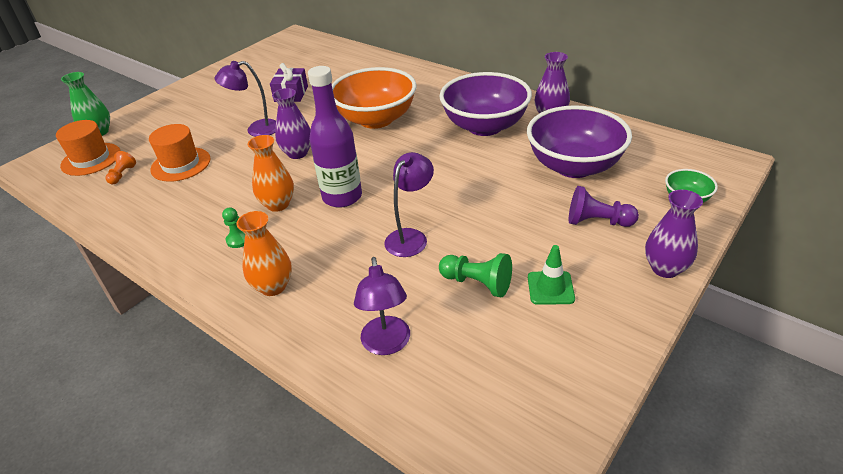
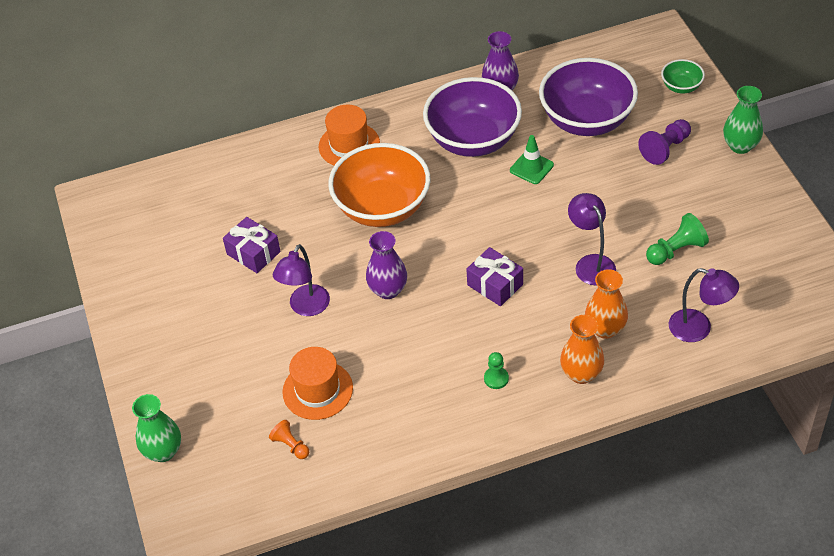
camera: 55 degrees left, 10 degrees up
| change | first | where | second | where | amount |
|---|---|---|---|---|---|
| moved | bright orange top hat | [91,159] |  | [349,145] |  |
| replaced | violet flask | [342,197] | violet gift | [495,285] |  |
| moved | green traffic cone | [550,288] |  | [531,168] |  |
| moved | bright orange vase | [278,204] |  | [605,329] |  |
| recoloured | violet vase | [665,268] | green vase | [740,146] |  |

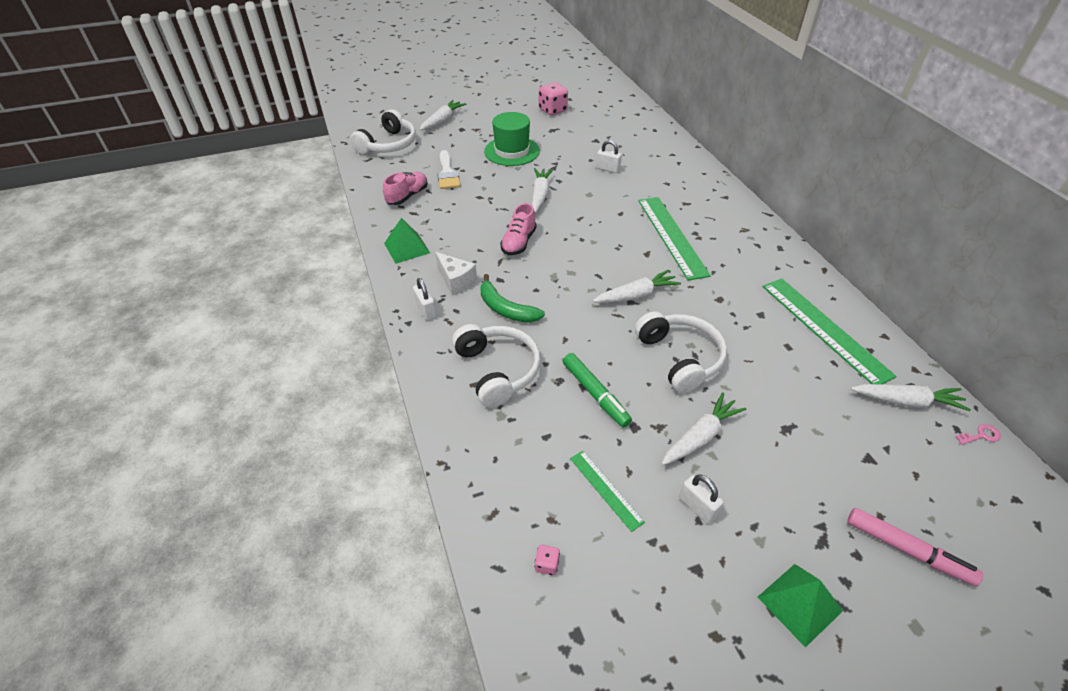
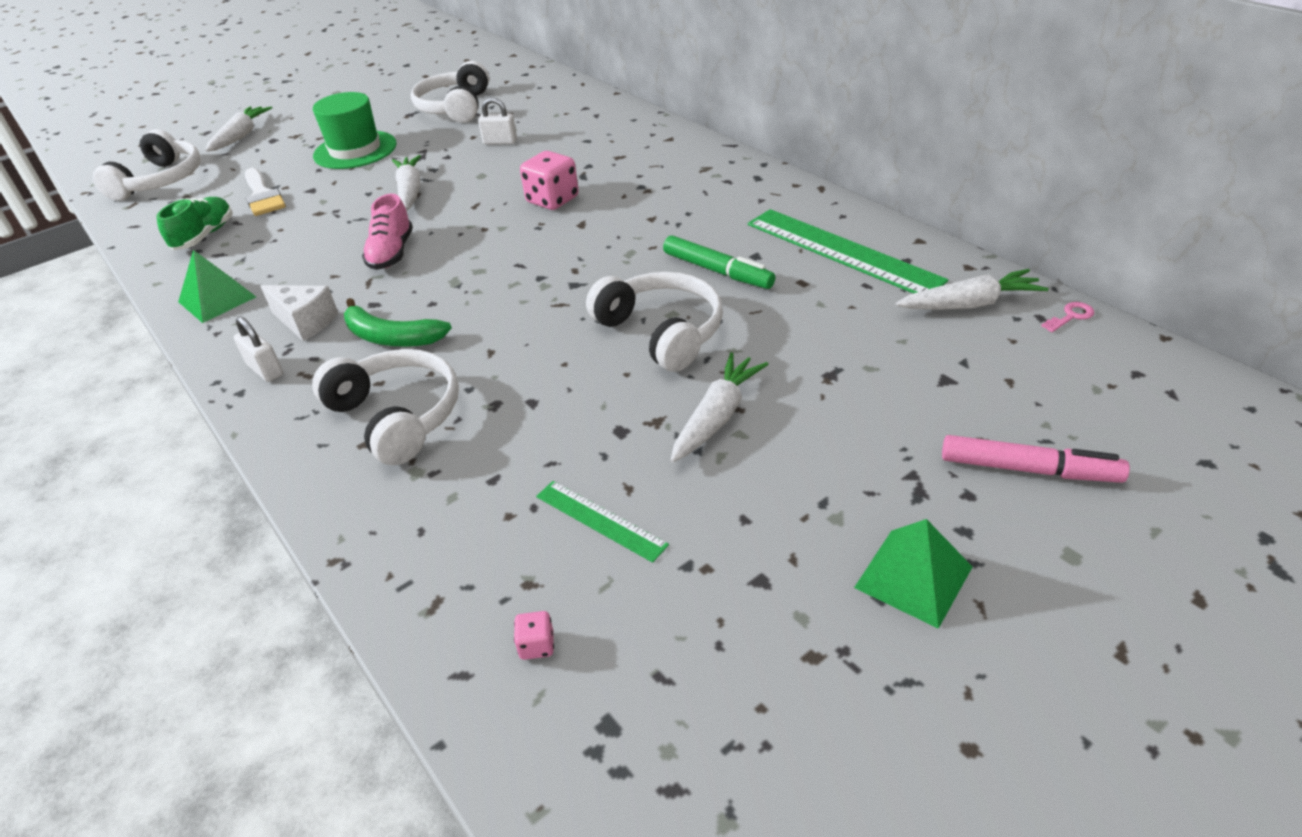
camera: 15 degrees left, 5 degrees down
| change | first | where | second | where | amount |
|---|---|---|---|---|---|
| recoloured | rose-pink lace-up shoe | [407,196] | green lace-up shoe | [204,236] |  |
| added |  |  | pure white headset | [455,107] |  |
| moved | rose-pink game die | [552,110] |  | [552,200] |  |
| moved | green marker pen | [595,394] |  | [717,271] |  |
| removed | pure white toy carrot | [636,295] |  |  |  |
| removed | green straightedge | [671,236] |  |  |  |
| removed | pure white padlock | [697,507] |  |  |  |

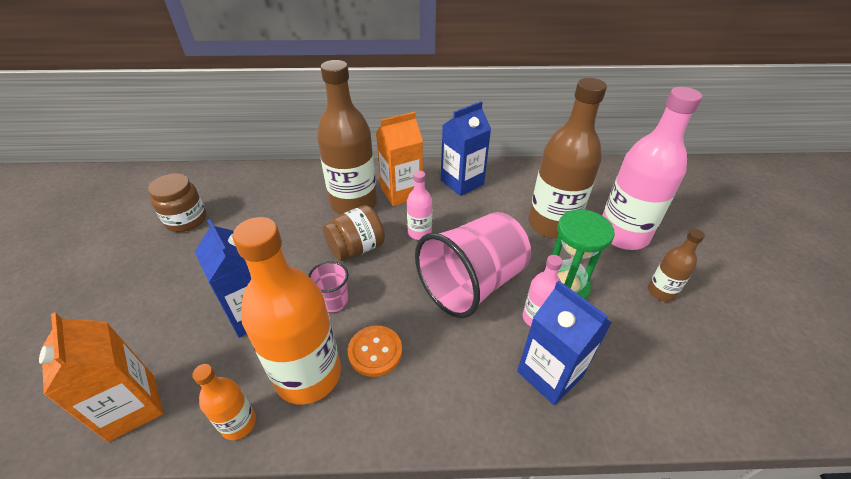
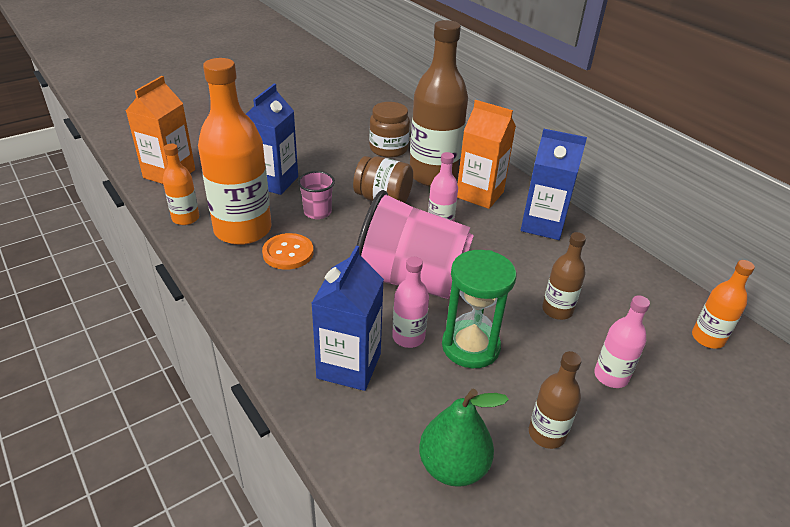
camera: 55 degrees right, 5 degrees down
| change | first | where | second | where | amount |
|---|---|---|---|---|---|
| moved | brown preserve jar | [186,220] |  | [388,149] |  |
| added |  |  | green pear | [453,467] |  |
| resized | brown flask | [552,224] |  | [557,310] | x0.48 |
| resized | rose-pink flask | [622,234] |  | [611,376] | x0.48 |
| added |  |  | bright orange flask | [707,338] |  |

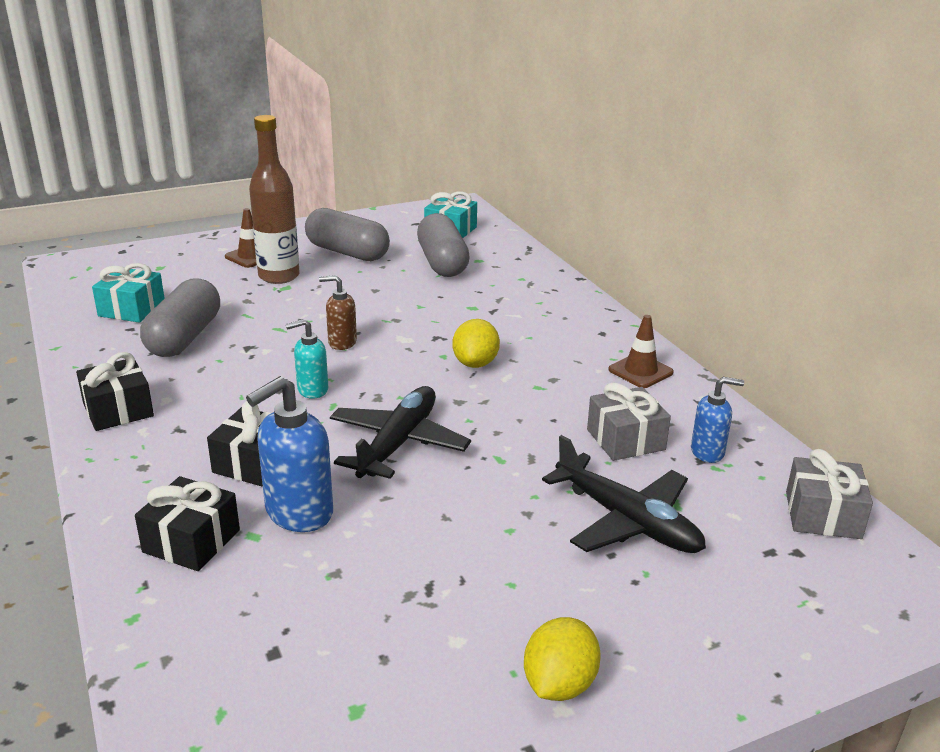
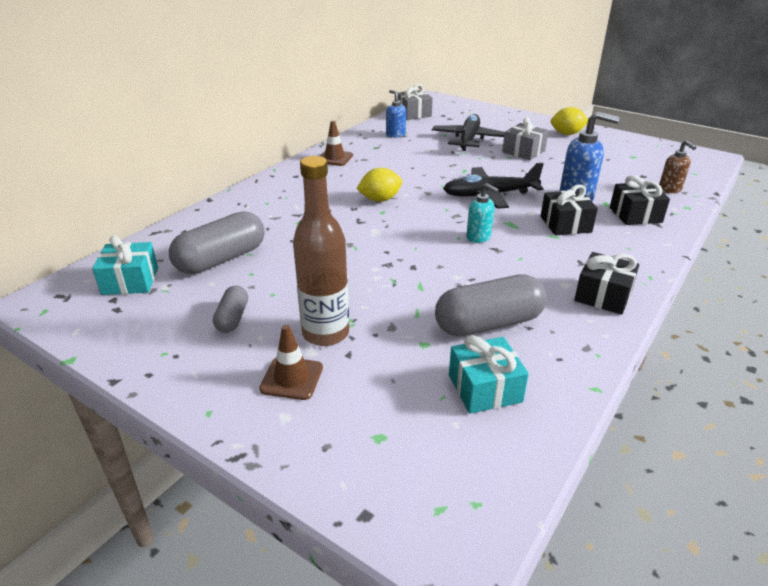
camera: 120 degrees left, 5 degrees up
| change | first | where | second | where | amount |
|---|---|---|---|---|---|
| resized | grey capsule | [347,252] |  | [232,318] | x0.53 |
| moved | grey gift | [625,440] |  | [523,151] |  |
| moved | brown pump bottle | [342,342] |  | [670,189] |  |

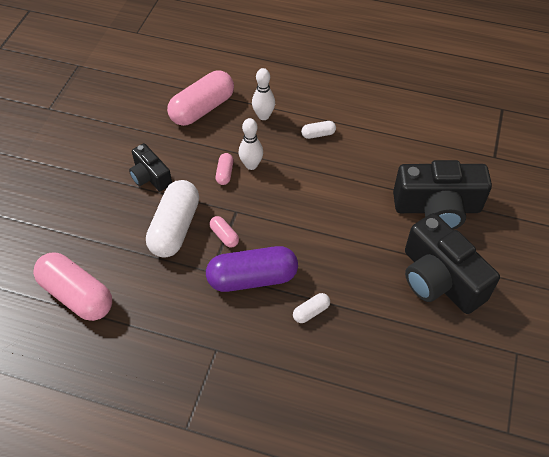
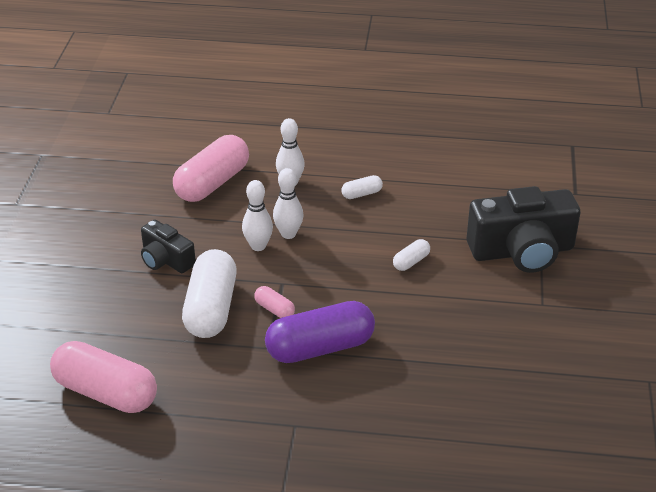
camera: 10 degrees left, 15 degrees down
| change | first | where | second | where | amount |
|---|---|---|---|---|---|
| replaced | rose-pink capsule | [225,173] | pure white bowling pin | [258,246] |  |
| moved | pure white capsule | [311,312] |  | [411,262] |  |
| removed | jet-black compact camera | [439,279] |  |  |  |

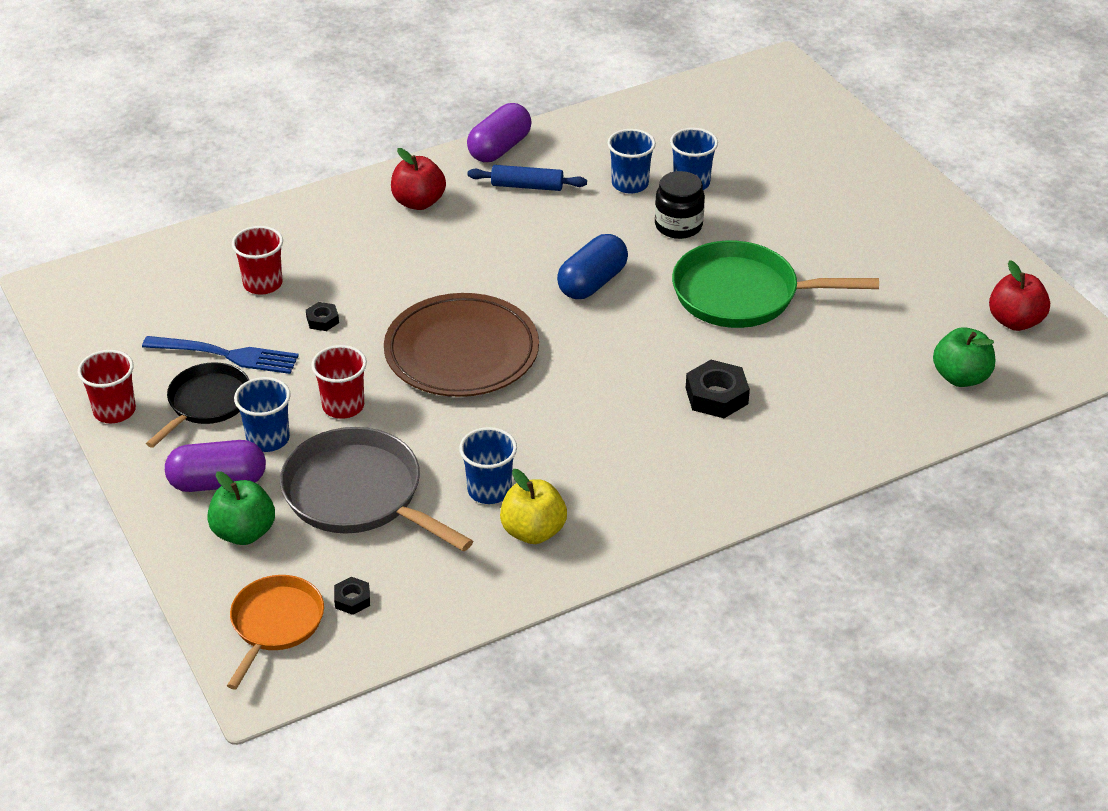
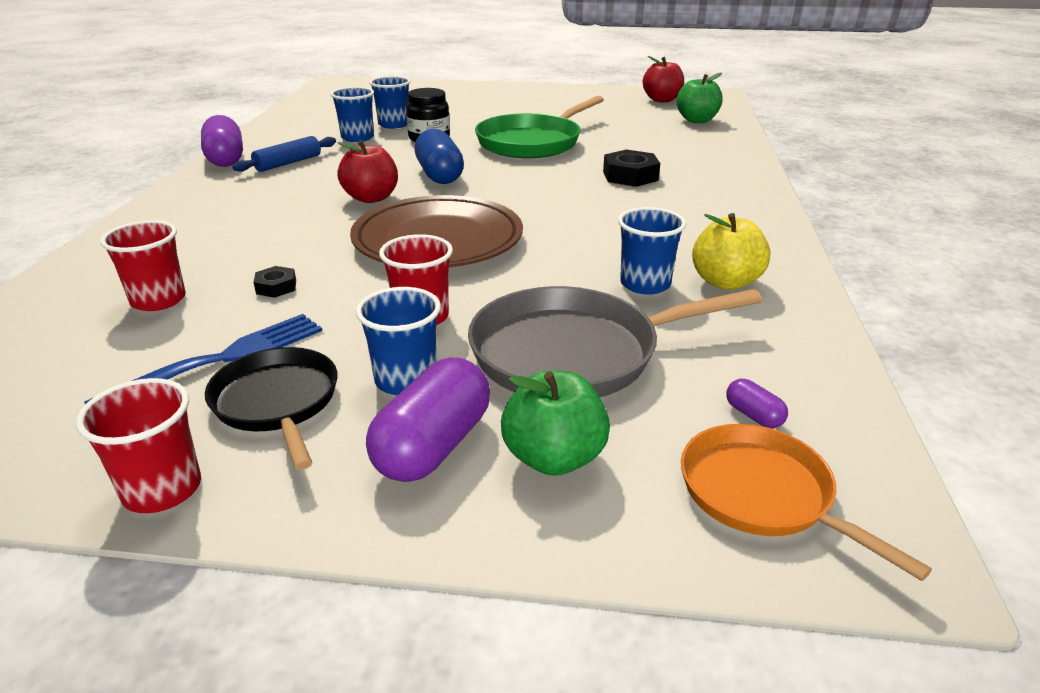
camera: 55 degrees left, 10 degrees down
| change | first | where | second | where | amount |
|---|---|---|---|---|---|
| moved | red apple | [418,202] |  | [371,198] |  |
| replaced | jet-black nut | [352,599] | violet capsule | [753,415] |  |

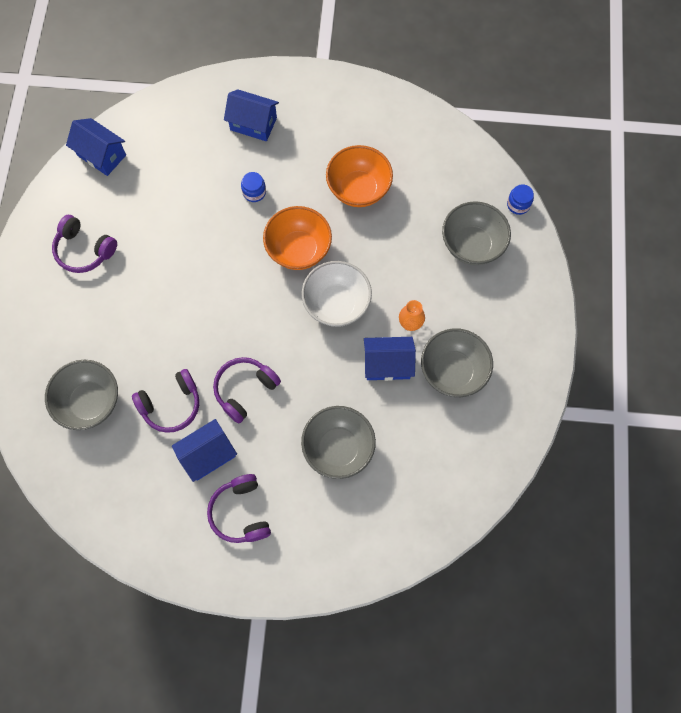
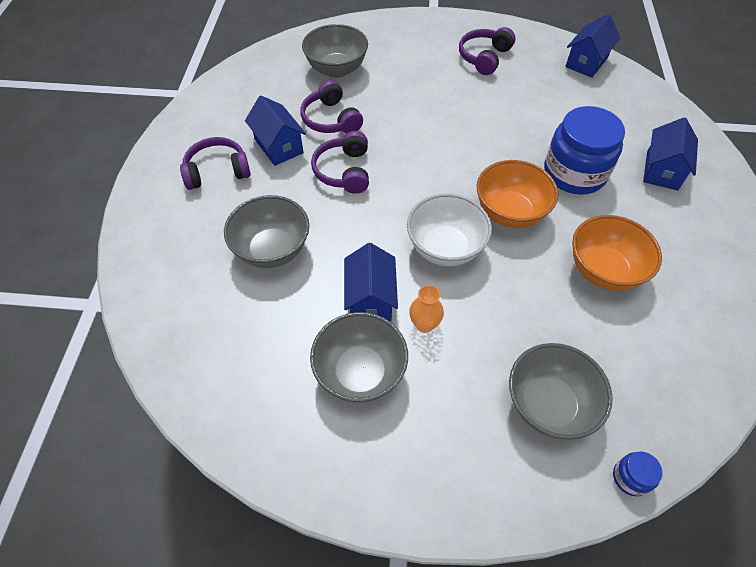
camera: 90 degrees right, 15 degrees down
| change | first | where | second | where | amount |
|---|---|---|---|---|---|
| turned | violet headset | [245,390] |  | [344,171] | 135 degrees counterclockwise |
| resized | royal blue preserve jar | [254,192] |  | [574,173] | x2.38 |

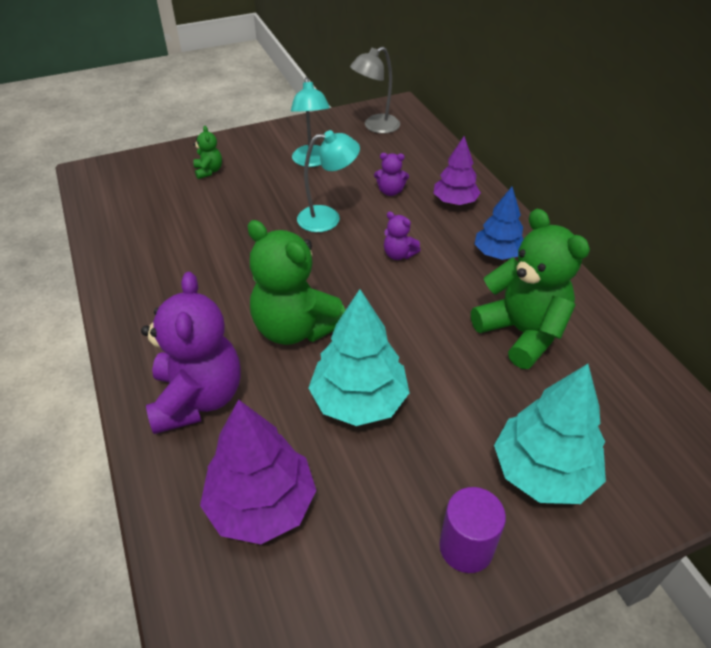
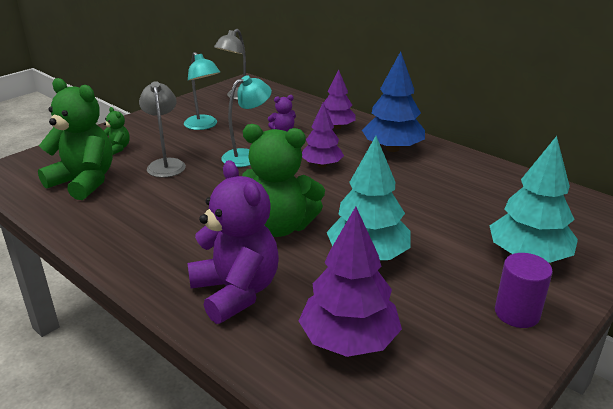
camera: 25 degrees left, 15 degrees down
| change | first | where | second | where | amount |
|---|---|---|---|---|---|
| moved | green teddy | [521,332] |  | [84,182] |  |
| added |  |  | grey reading lamp | [166,164] |  |
| replaced | violet teddy | [398,254] | violet tree | [322,165] |  |
| resized | royal blue tree | [497,253] |  | [392,149] | x1.54 |

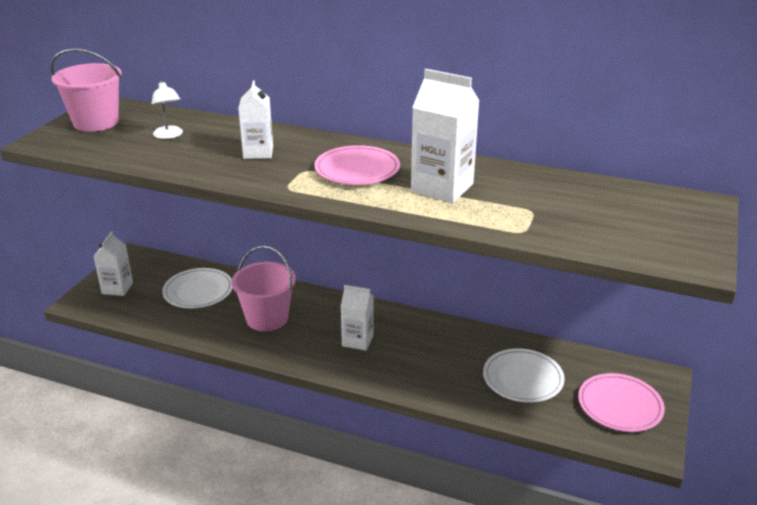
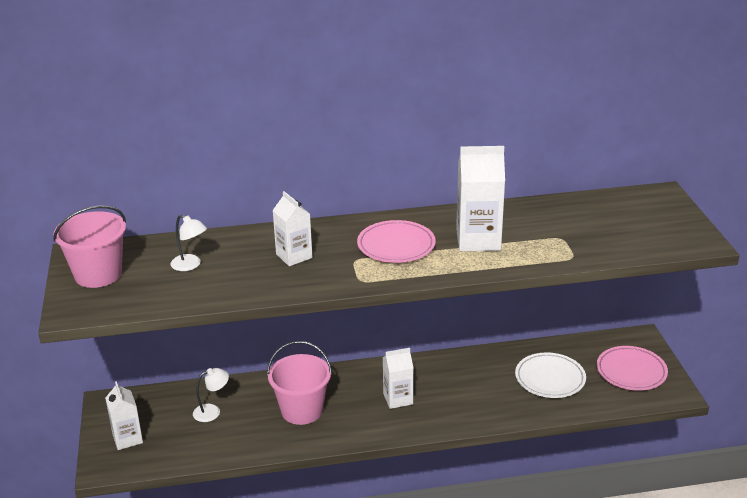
camera: 30 degrees left, 0 degrees up
| change | first | where | second | where | amount |
|---|---|---|---|---|---|
| replaced | pure white flat dish | [198,292] | pure white reading lamp | [212,411] |  |

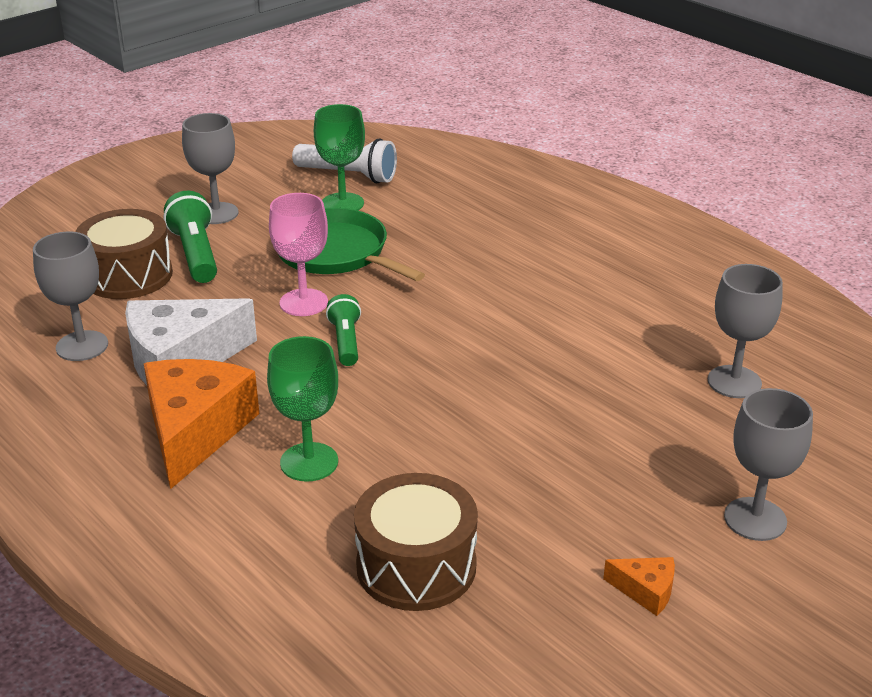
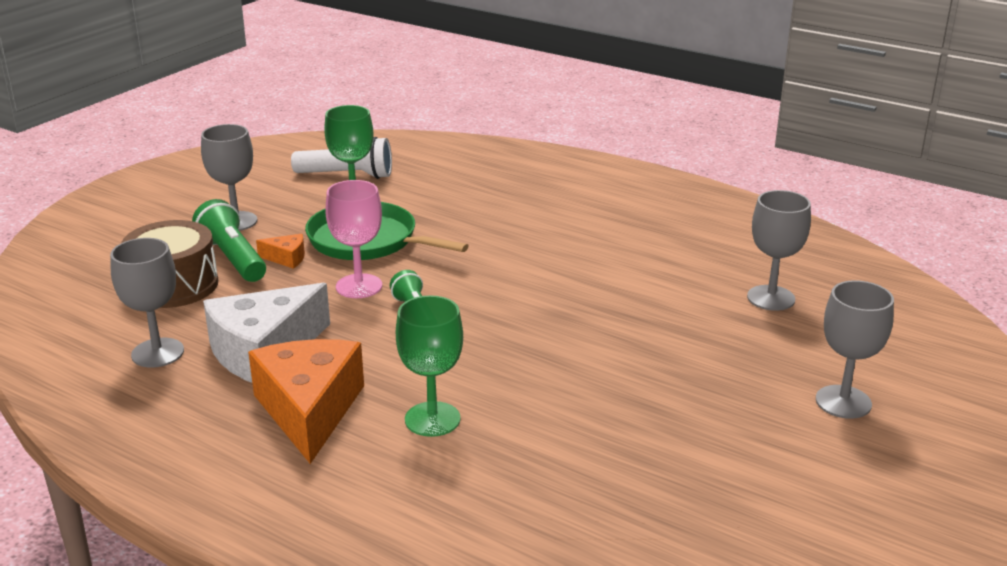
camera: 15 degrees left, 5 degrees down
| change | first | where | second | where | amount |
|---|---|---|---|---|---|
| moved | bright orange cheese | [645,591] |  | [286,258] |  |
| removed | brown drum | [416,566] |  |  |  |

